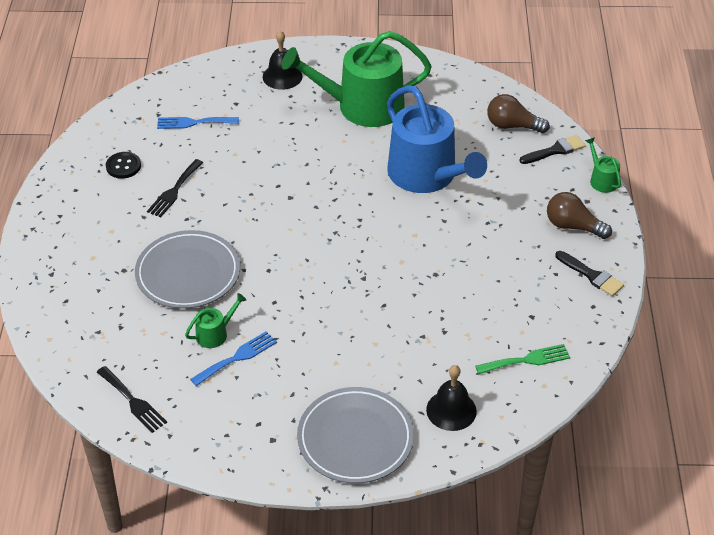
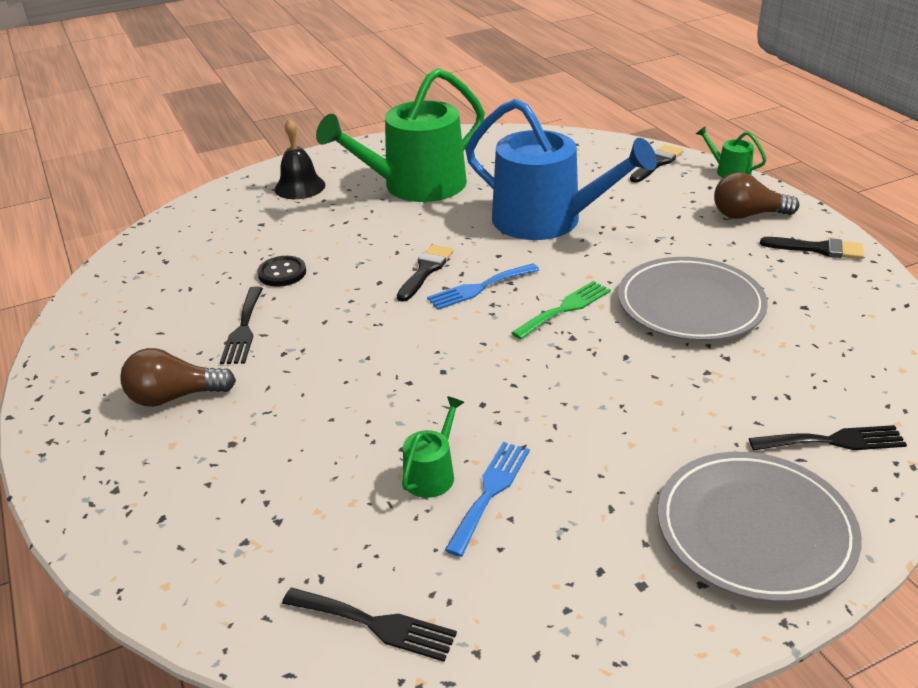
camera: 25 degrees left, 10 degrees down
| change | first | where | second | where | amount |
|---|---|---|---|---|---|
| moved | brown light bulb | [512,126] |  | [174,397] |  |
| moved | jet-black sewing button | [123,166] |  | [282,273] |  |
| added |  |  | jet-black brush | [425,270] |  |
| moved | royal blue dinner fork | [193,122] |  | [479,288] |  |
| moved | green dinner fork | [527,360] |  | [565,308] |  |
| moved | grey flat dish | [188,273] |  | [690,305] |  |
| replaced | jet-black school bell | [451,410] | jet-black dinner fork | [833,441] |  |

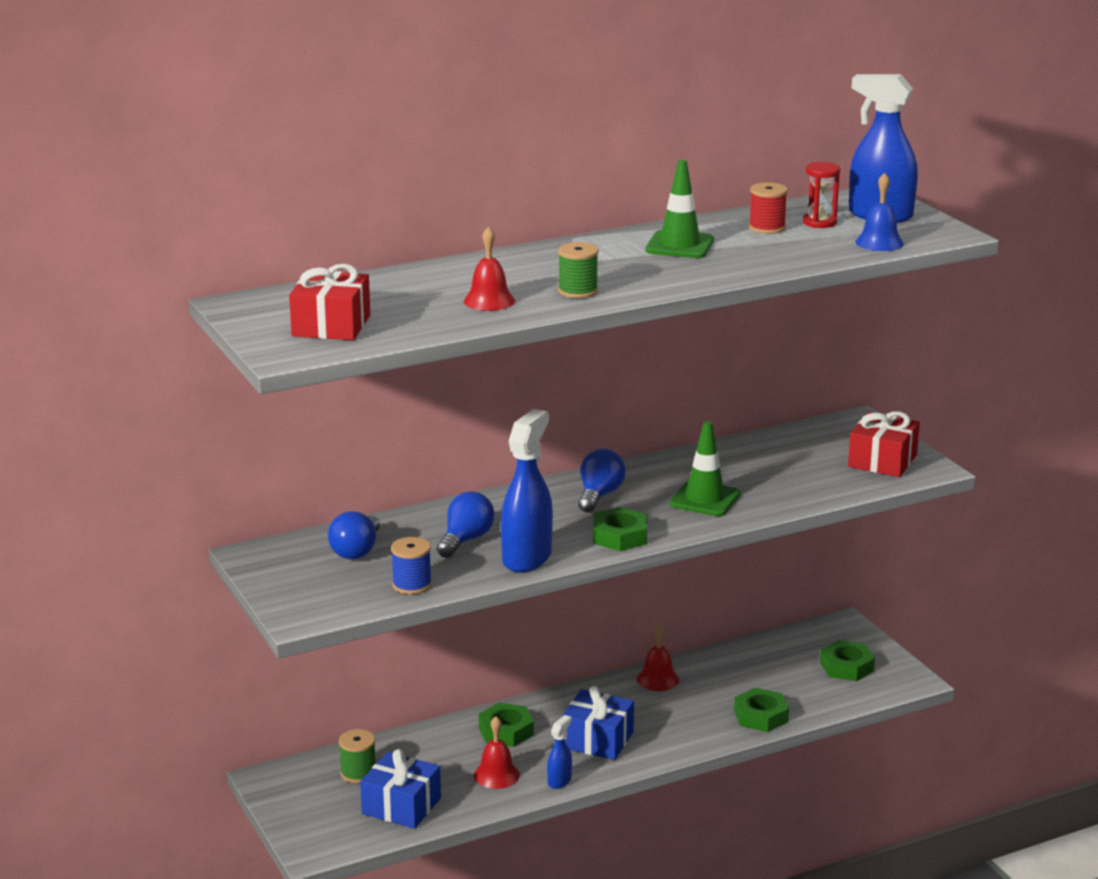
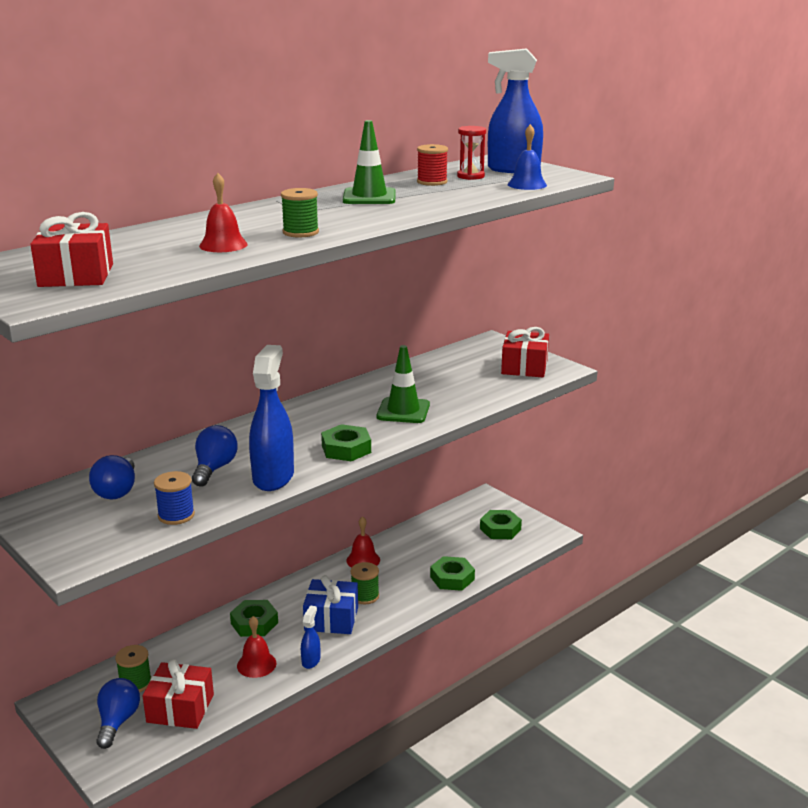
camera: 15 degrees left, 0 degrees up
| change | first | where | second | where | amount |
|---|---|---|---|---|---|
| moved | royal blue light bulb | [599,495] |  | [118,721] |  |
| recoloured | royal blue gift | [401,806] | red gift | [180,708] |  |
| added |  |  | green spool | [365,596] |  |

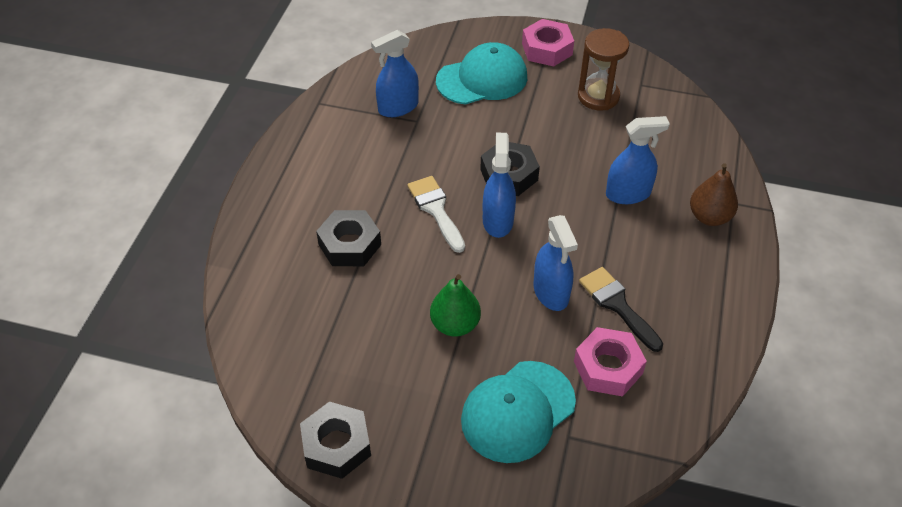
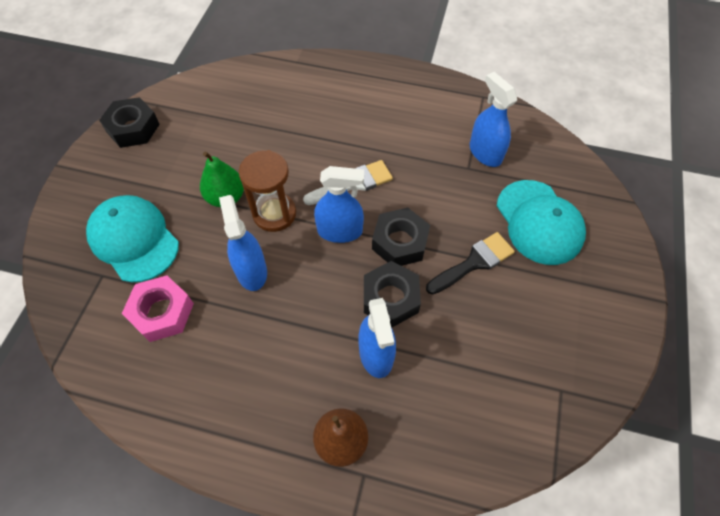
camera: 90 degrees right, 10 degrees up
| change | first | where | second | where | amount |
|---|---|---|---|---|---|
| turned | royal blue spray bottle | [551,292] |  | [251,271] | 90 degrees clockwise |
| moved | brown hourglass | [598,96] |  | [274,213] |  |
| moved | jet-black nut | [349,244] |  | [390,298] |  |
| moved | jet-black brush | [617,305] |  | [474,262] |  |
| removed | rose-pink nut | [547,49] |  |  |  |

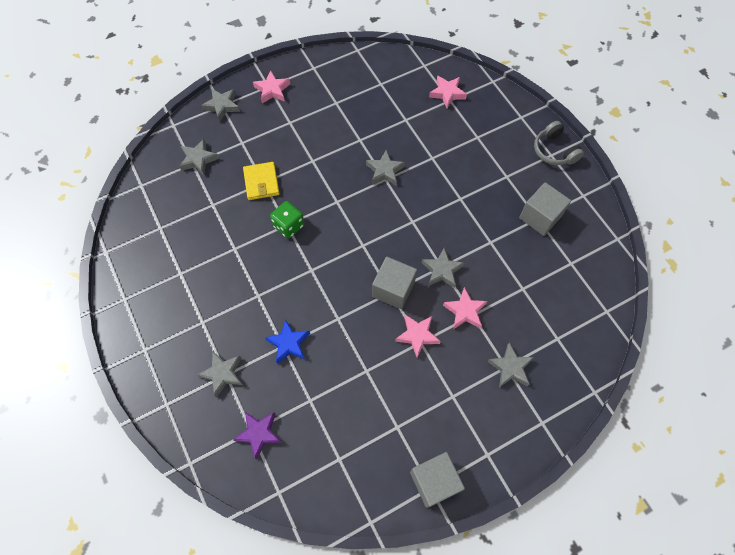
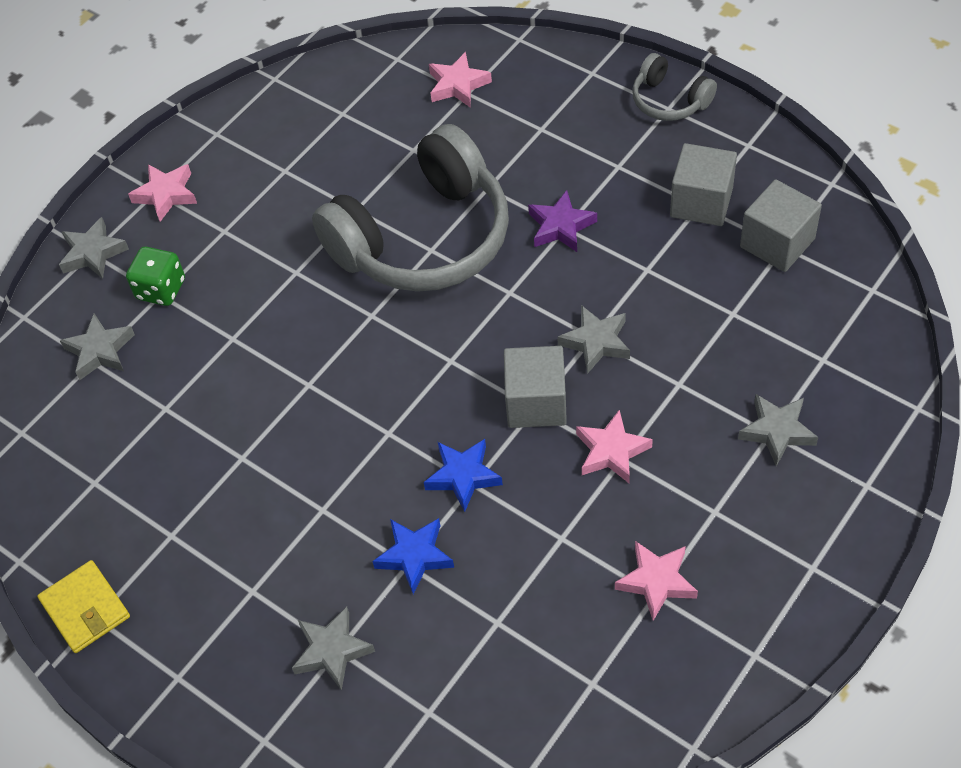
camera: 20 degrees left, 10 degrees down
| change | first | where | second | where | amount |
|---|---|---|---|---|---|
| moved | bright yellow wallet | [261,182] |  | [85,609] |  |
| moved | green game die | [289,226] |  | [161,289] |  |
| replaced | grey star shape | [385,171] | grey headset | [423,238] |  |
| added |  |  | royal blue star shape | [463,476] |  |
| moved | violet star shape | [259,433] |  | [561,226] |  |
| moved | rose-pink star shape | [465,311] |  | [656,581] |  |
| moved | grey cube | [434,481] |  | [777,243] |  |

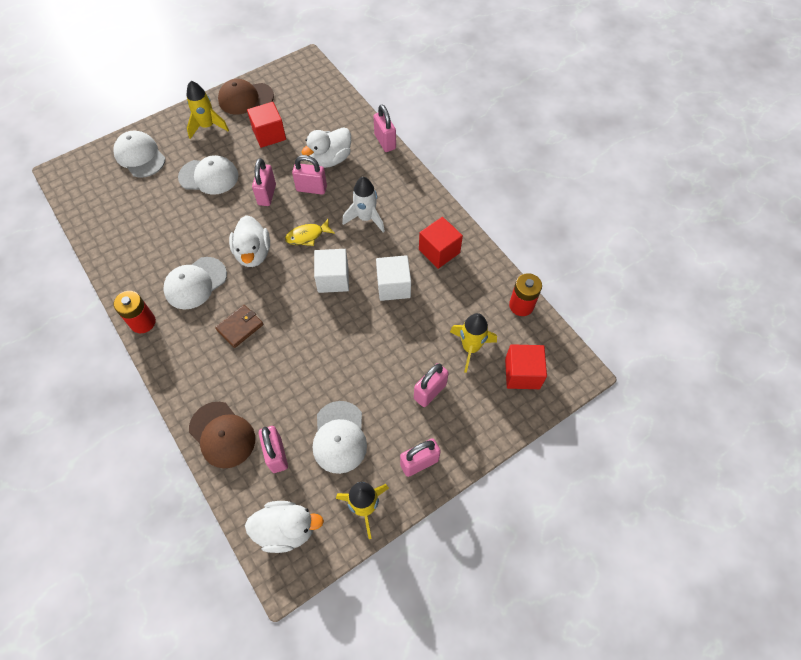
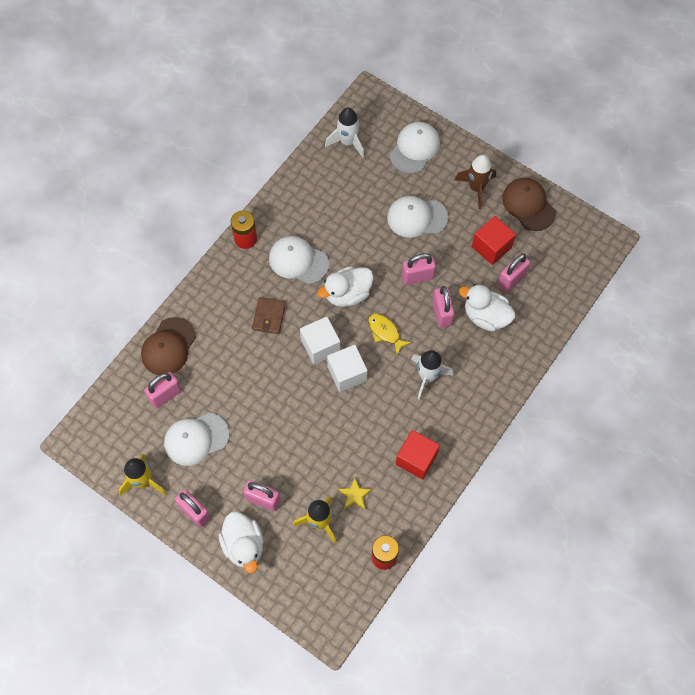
camera: 70 degrees right, 5 degrees up
| change | first | where | second | where | amount |
|---|---|---|---|---|---|
| moved | pure white rubber duck | [286,529] |  | [243,545] |  |
| turned | brown wallet | [240,327] |  | [269,316] | 75 degrees clockwise |
| moved | pure white cube | [393,286] |  | [320,346] |  |
| added |  |  | pure white toy rocket | [347,142] |  |
| added |  |  | bright yellow star shape | [354,495] |  |
| turned | pure white baseball cap | [209,176] |  | [417,217] | 105 degrees clockwise |
| recoloured | bright yellow toy rocket | [207,126] | brown toy rocket | [476,188] |  |
| moved | rose-pink padlock | [385,142] |  | [511,280] |  |
| removed | red cube | [522,373] |  |  |  |

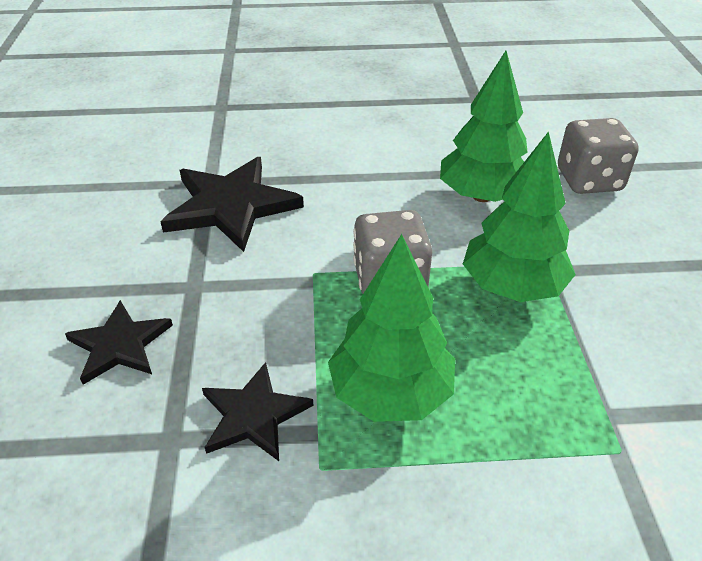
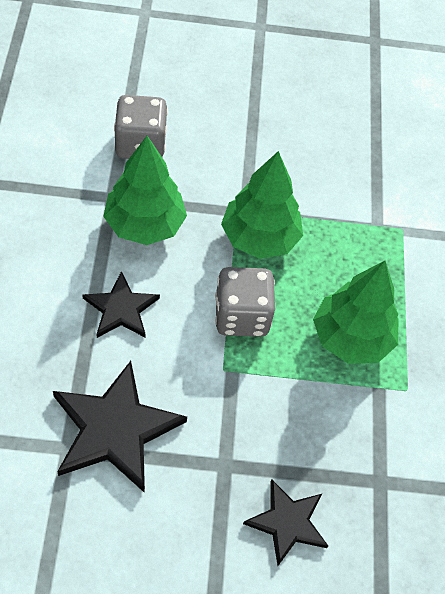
camera: 90 degrees left, 15 degrees up
| change | first | where | second | where | amount |
|---|---|---|---|---|---|
| moved | jet-black star shape | [254,415] |  | [121,309] |  |

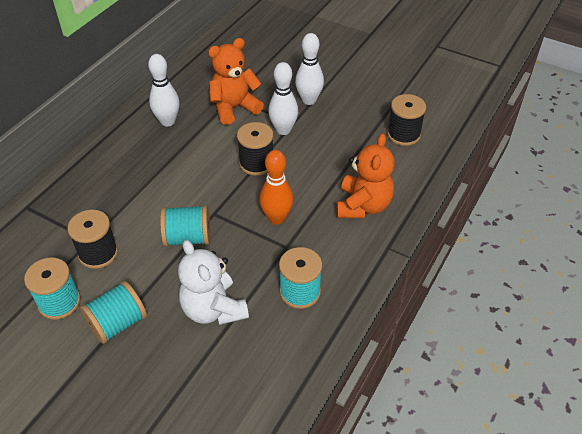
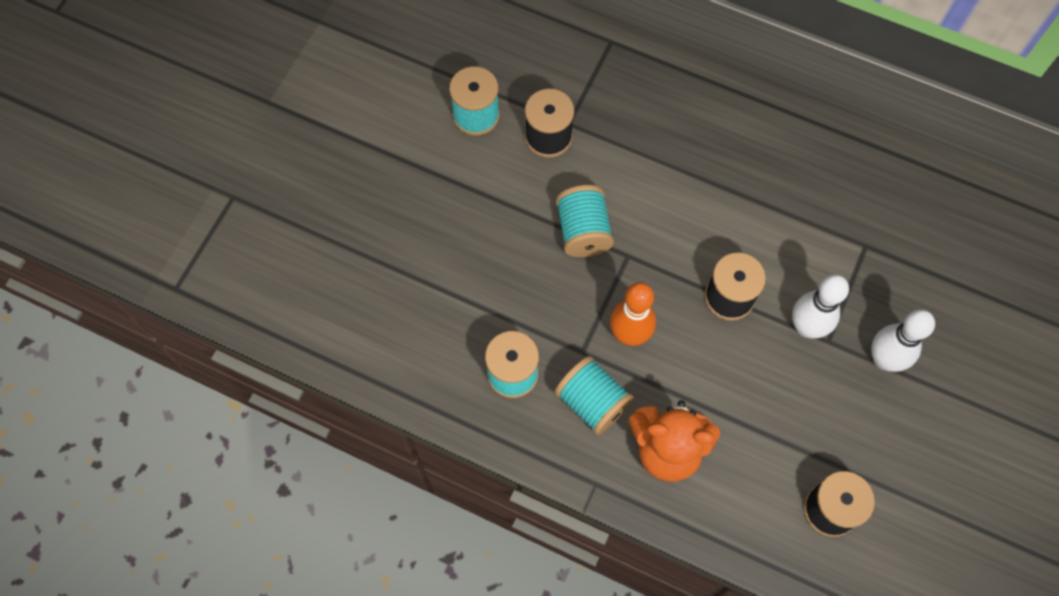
camera: 85 degrees right, 20 degrees up
| change | first | where | second | where | amount |
|---|---|---|---|---|---|
| moved | turquoise spool | [118,323] |  | [592,402] |  |
| removed | pure white bowling pin | [168,121] |  |  |  |
| removed | pure white teddy | [213,309] |  |  |  |
| removed | bright orange teddy | [234,108] |  |  |  |

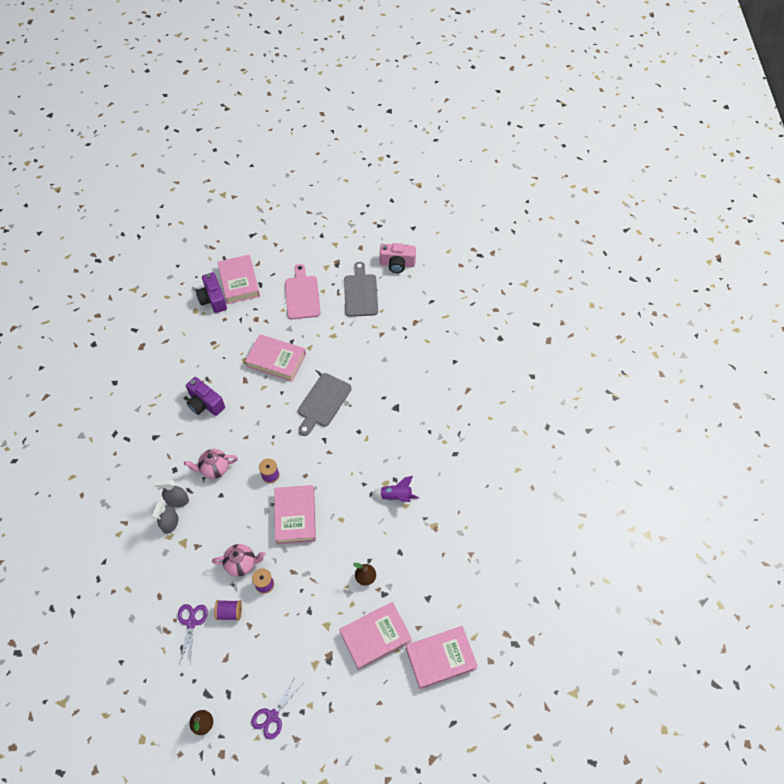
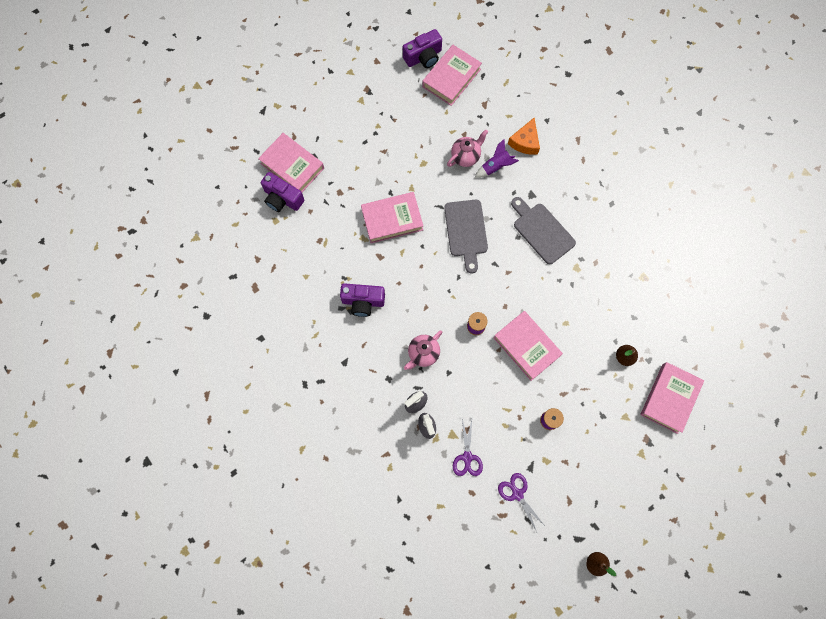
camera: 35 degrees left, 15 degrees up
| change | first | where | second | where | amount |
|---|---|---|---|---|---|
| recoloured | rose-pink compact camera | [397,264] | violet compact camera | [423,57] |  |
| moved | rose-pink hardcover | [440,658] |  | [451,78] |  |
| moved | rose-pink teapot | [242,564] |  | [466,156] |  |
| moved | violet scissors | [272,716] |  | [467,457] |  |
| moved | violet toy rocket | [396,496] |  | [495,167] |  |
| added |  |  | bright orange cheese | [525,142] |  |
| moved | grey bread board | [360,293] |  | [541,231] |  |
| removed | violet spool | [229,612] |  |  |  |
| removed | rose-pink bread board | [302,295] |  |  |  |

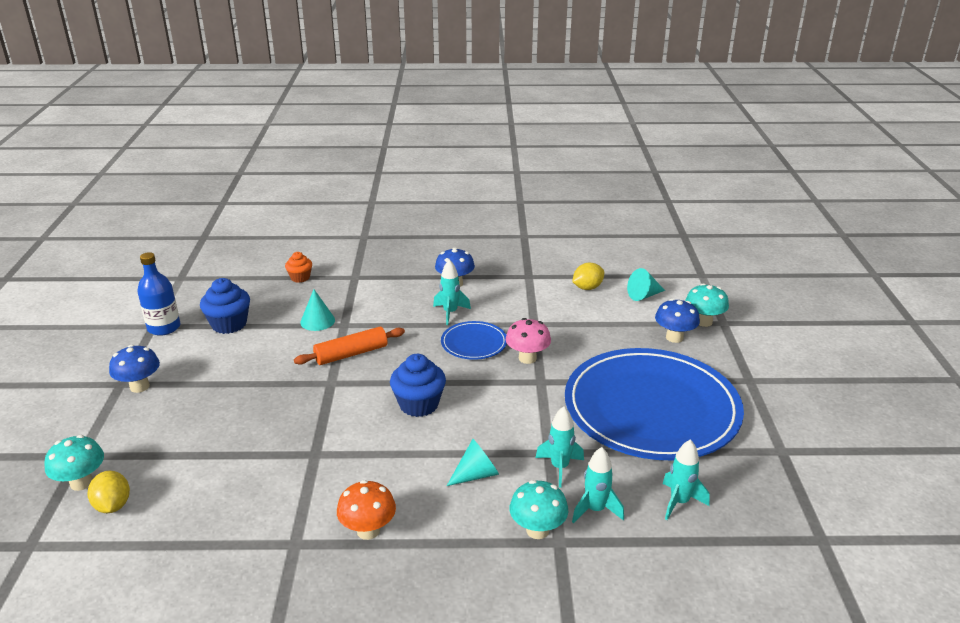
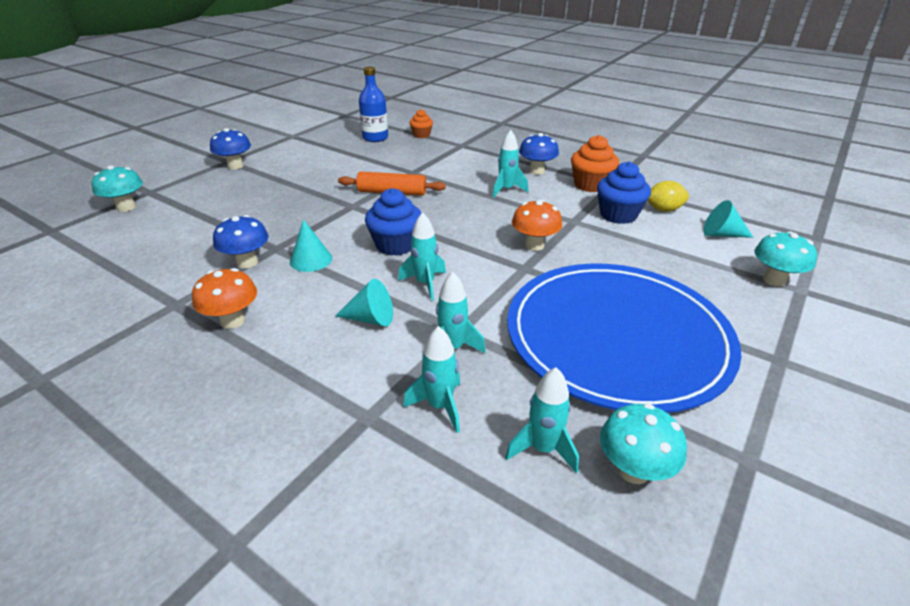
camera: 35 degrees right, 5 degrees up
| change | first | where | second | where | amount |
|---|---|---|---|---|---|
| moved | royal blue fungus | [674,337] |  | [247,262] |  |
| moved | turquoise cone shape | [317,321] |  | [311,260] |  |
| moved | royal blue flask | [164,328] |  | [375,138] |  |
| added |  |  | turquoise toy rocket | [425,284] |  |
| recoloured | rose-pink fungus | [527,358] | bright orange fungus | [534,245] |  |
| added |  |  | bright orange muffin | [590,185] |  |
| moved | royal blue muffin | [229,324] |  | [618,215] |  |
| moved | turquoise fungus | [537,530] |  | [633,470] |  |
| removed | bright yellow toy lemon | [113,505] |  |  |  |
| removed | royal blue flat dish | [474,343] |  |  |  |

